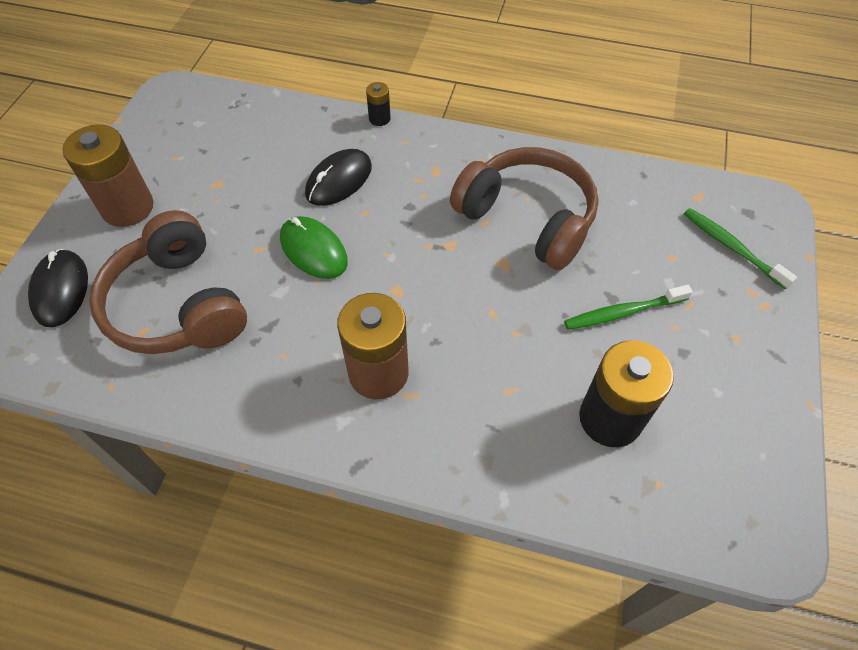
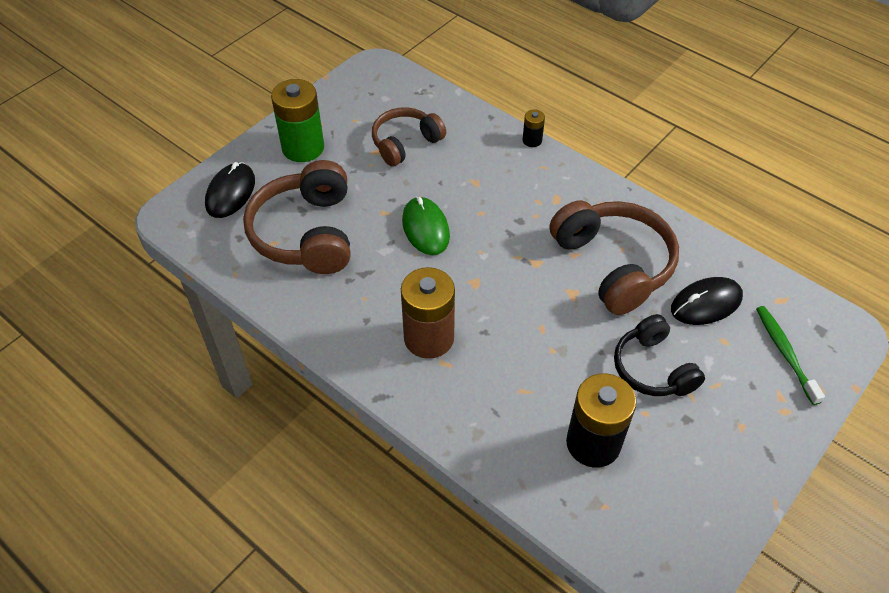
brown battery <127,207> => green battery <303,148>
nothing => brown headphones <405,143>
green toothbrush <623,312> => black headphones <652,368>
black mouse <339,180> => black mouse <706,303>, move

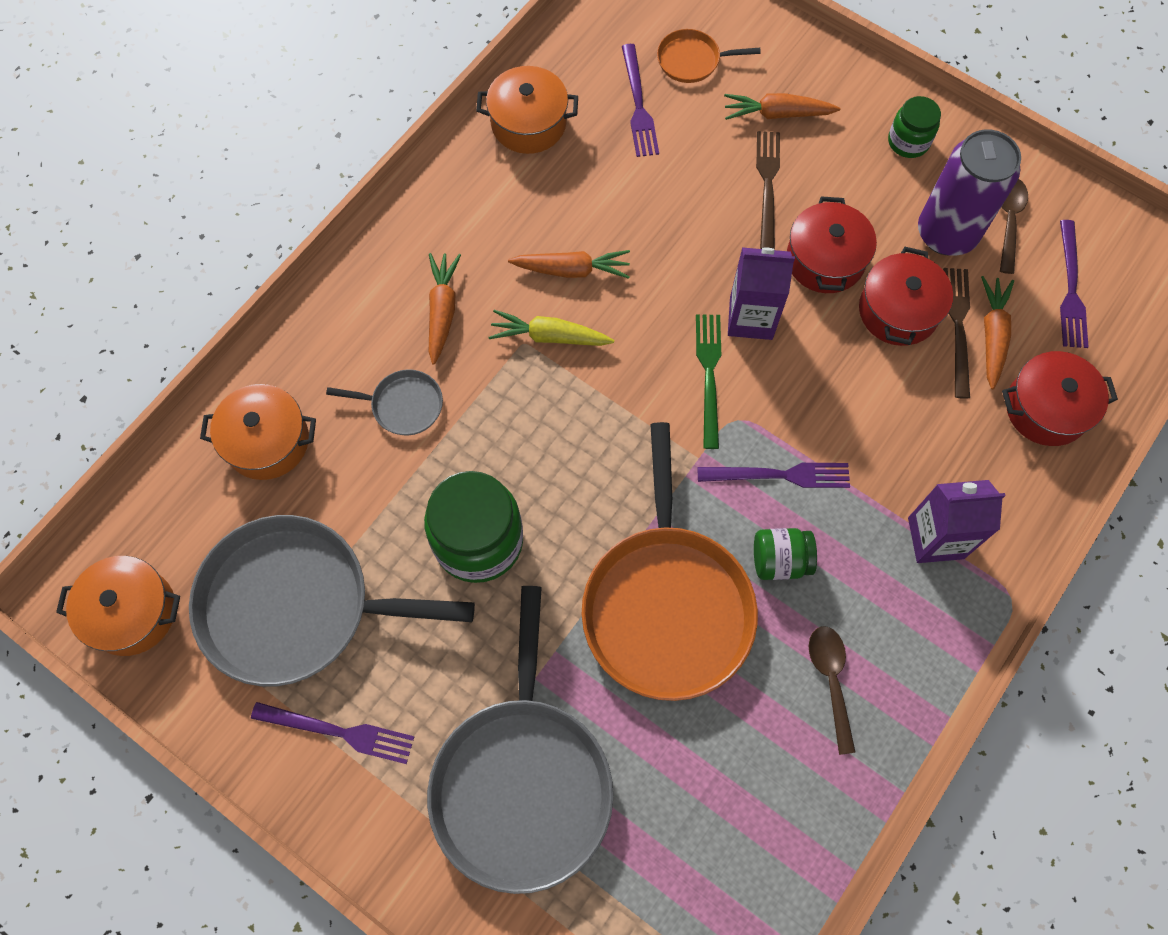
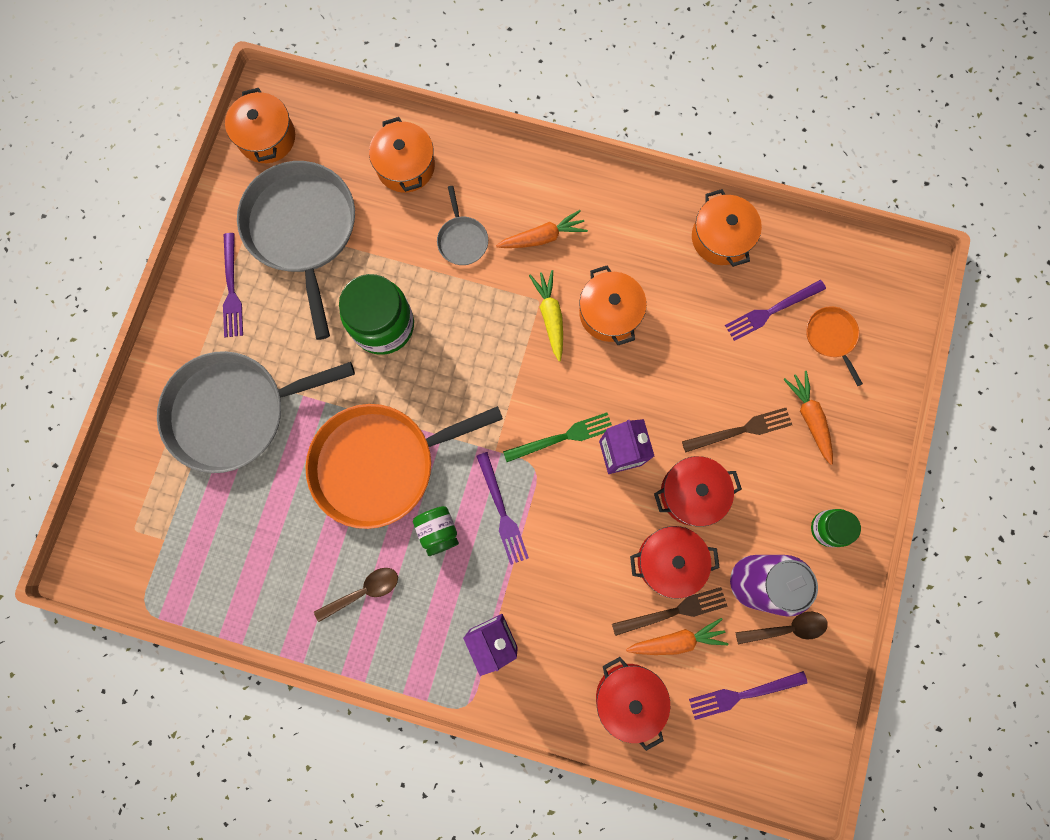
orange carrot <572,270> => orange pot <609,313>

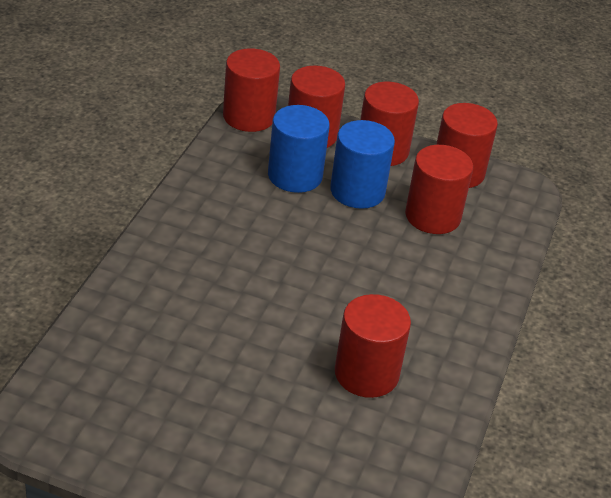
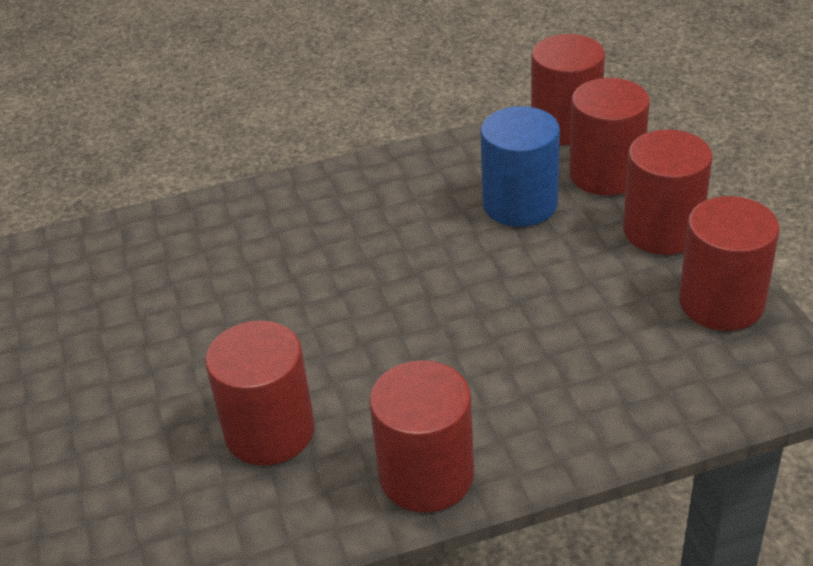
red cylinder <432,216> => red cylinder <426,475>, move
blue cylinder <357,191> => nothing

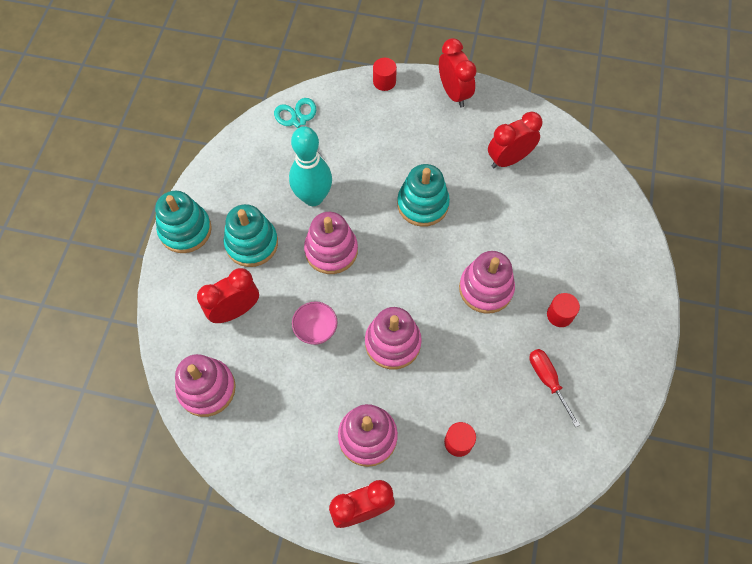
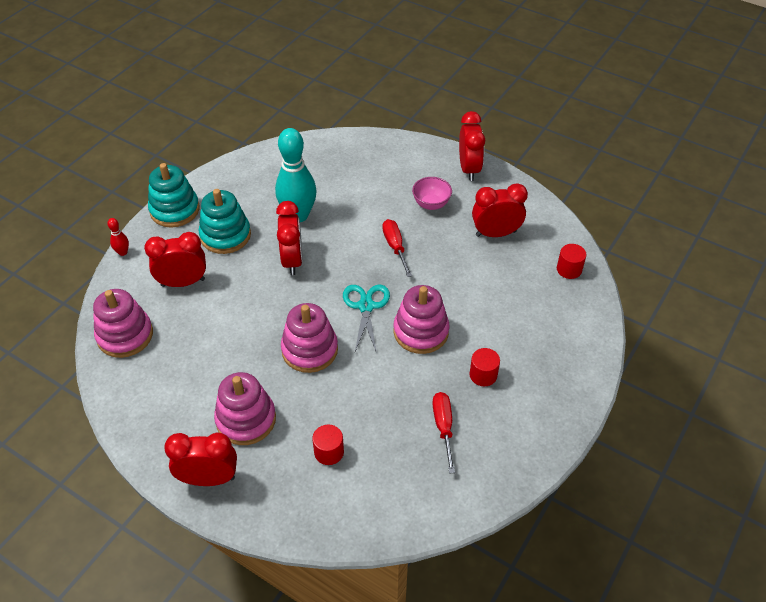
nothing => red bowling pin <123,252>
pink stacking toy <331,250> => red clock <292,260>
turquoise scissors <299,121> => turquoise scissors <366,306>, move
turquoise stacking toy <422,204> => red screwdriver <395,247>
pink bowl <316,330> => pink bowl <431,204>, move
red cylinder <384,81> => red cylinder <569,269>, move

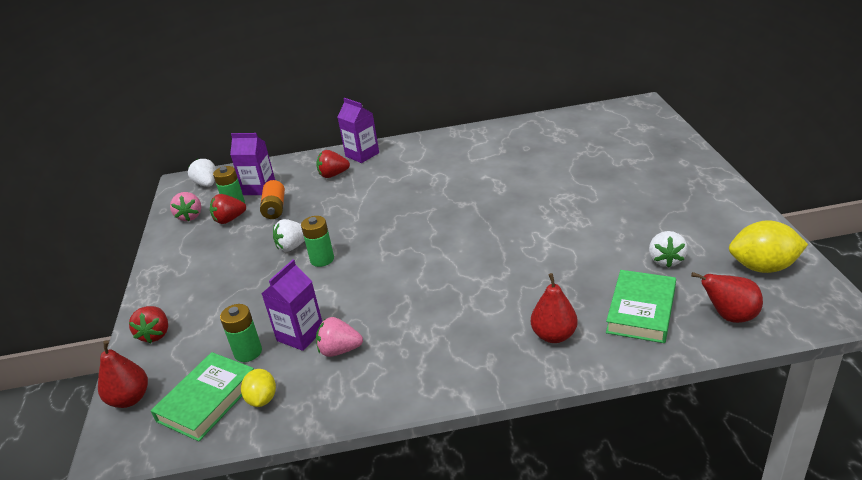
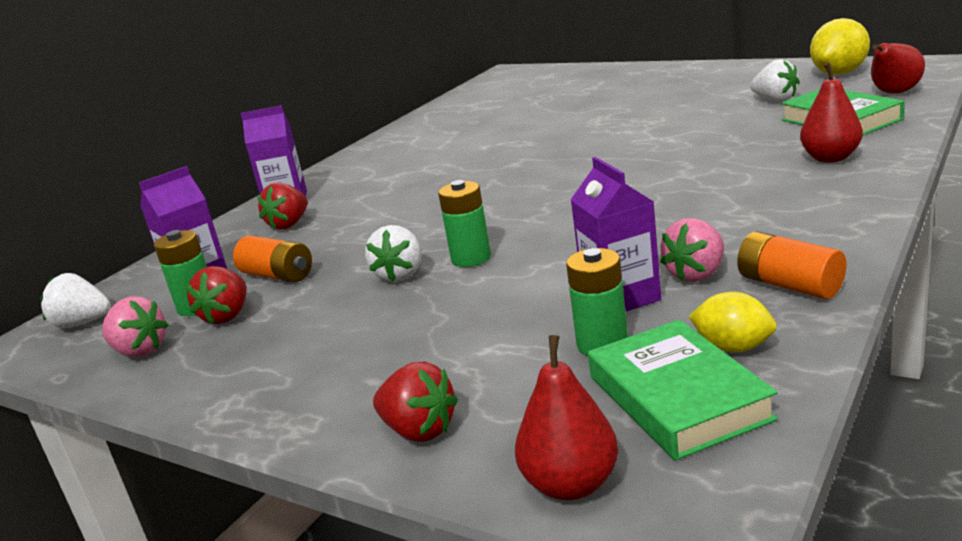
nothing => orange battery <789,285>

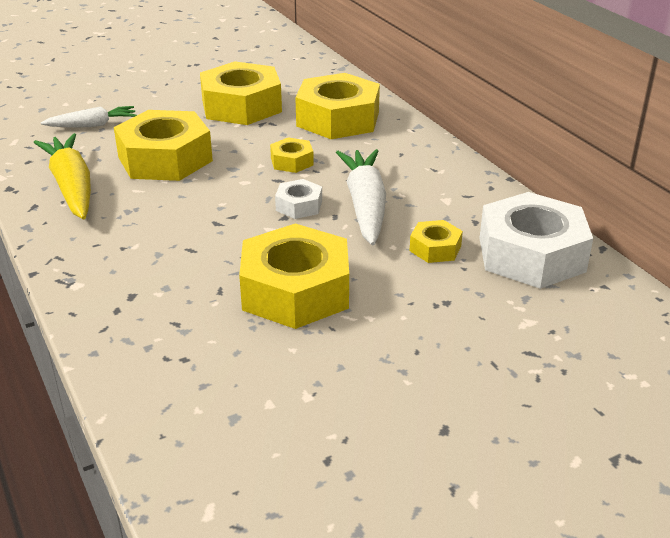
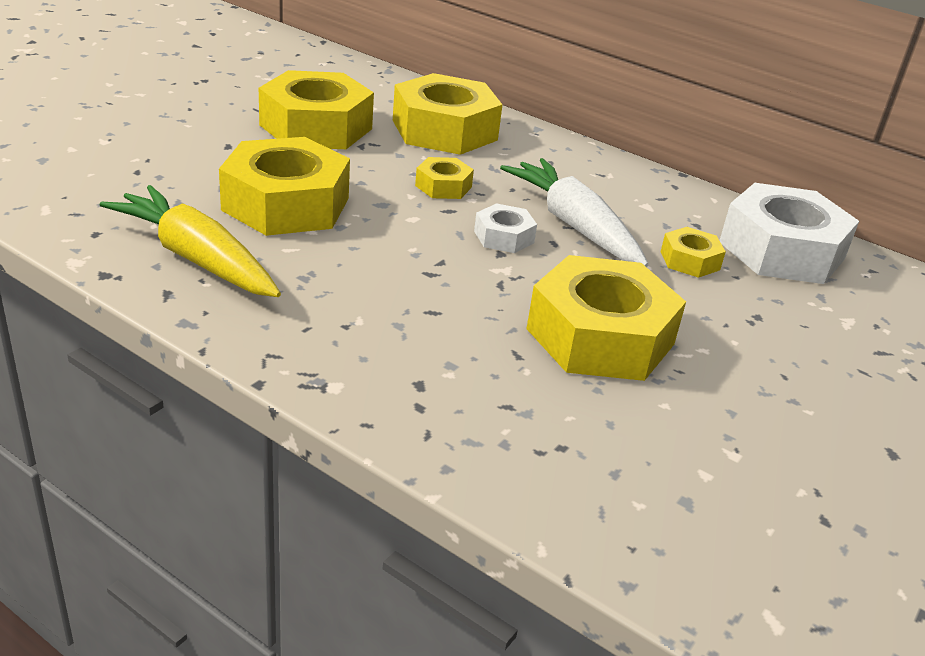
white carrot <93,125> => nothing

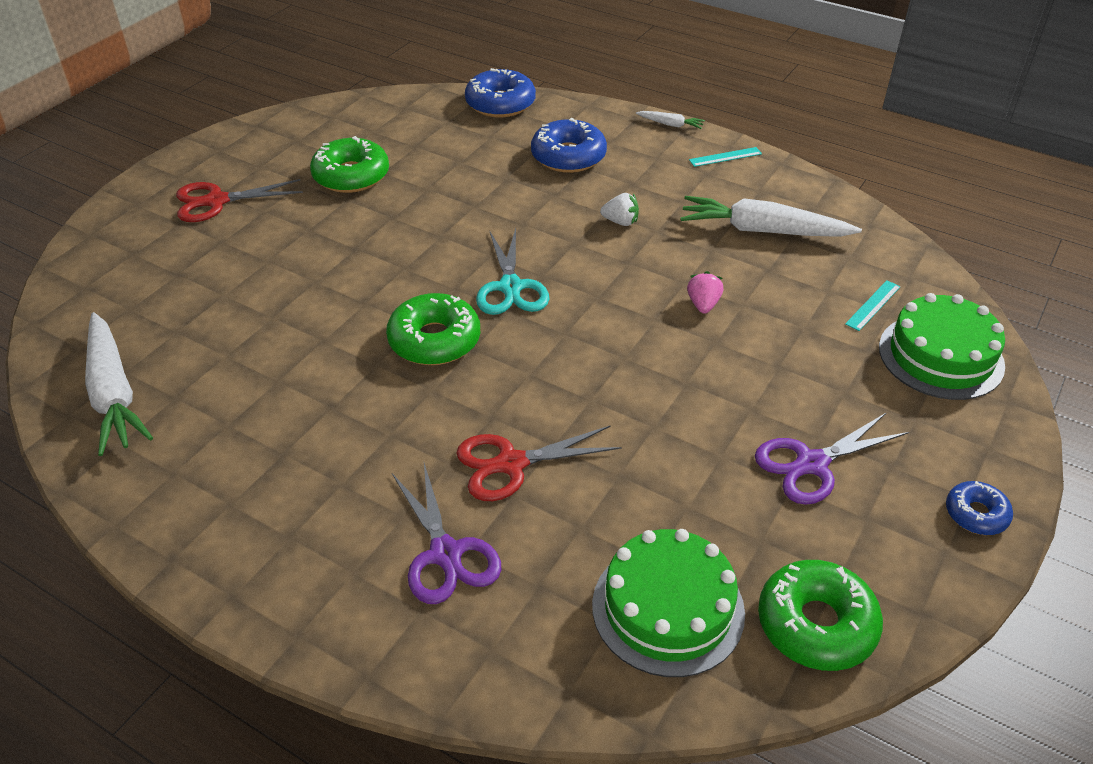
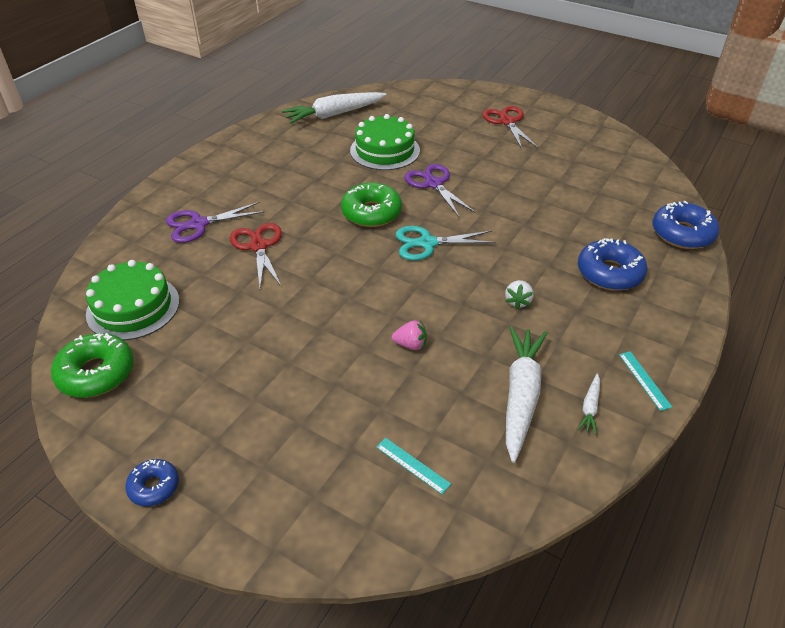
green cake <941,356> => green cake <385,150>, move
purple scissors <812,464> => purple scissors <433,184>, move
white carrot <670,124> => white carrot <590,407>, move
green donut <351,176> => nothing

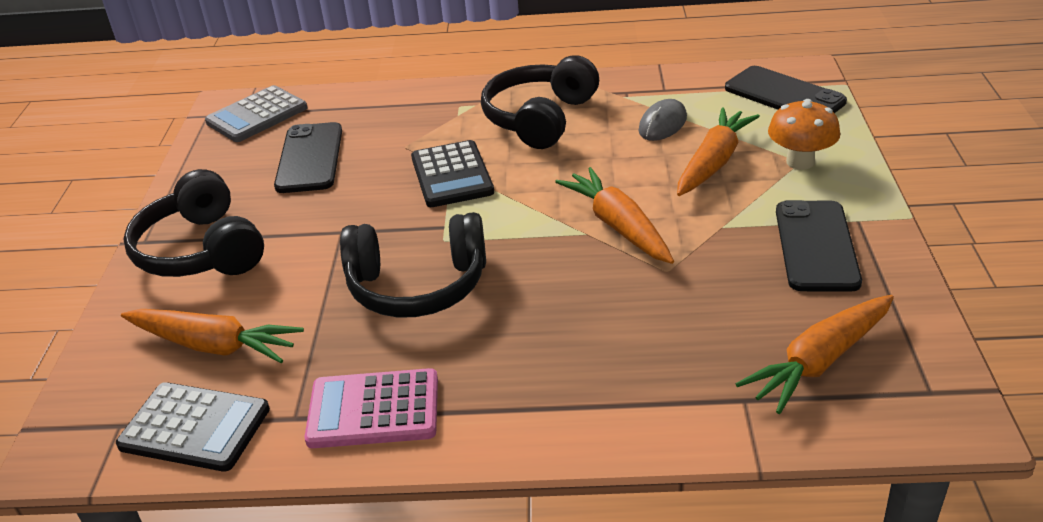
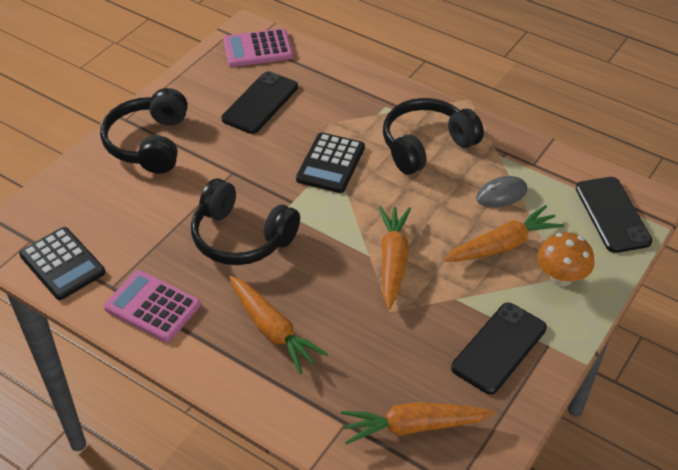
grey calculator <257,115> => pink calculator <257,49>
orange carrot <214,345> => orange carrot <272,330>, move

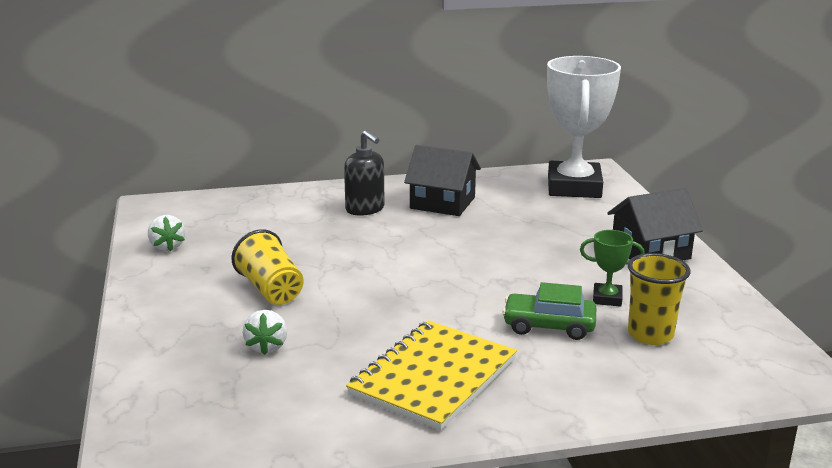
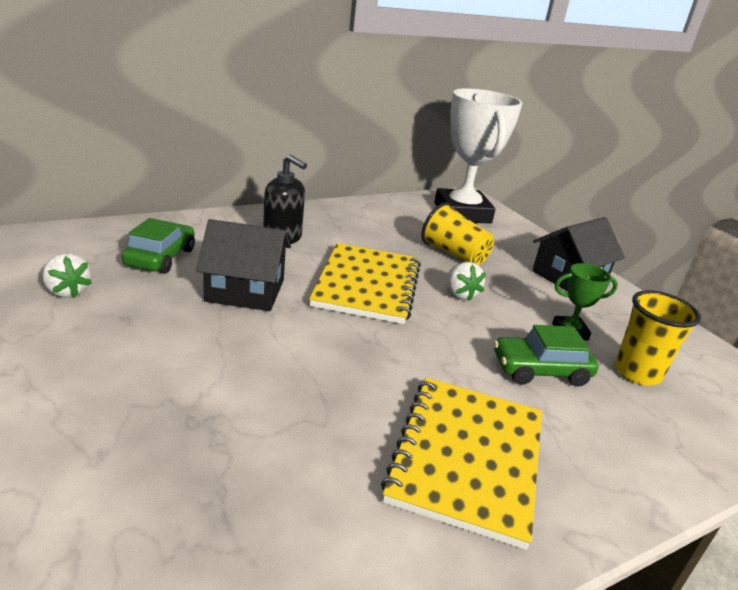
nothing => green car <160,257>
black house <442,203> => black house <245,290>, move
nothing => yellow notebook <367,285>
yellow cup <271,290> => yellow cup <454,254>, move
white strawberry <266,347> => white strawberry <460,294>, move

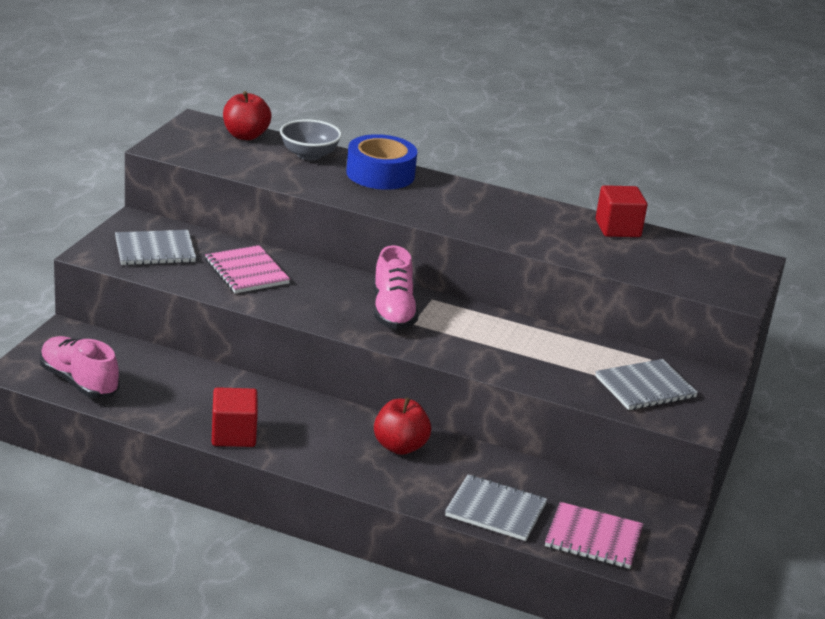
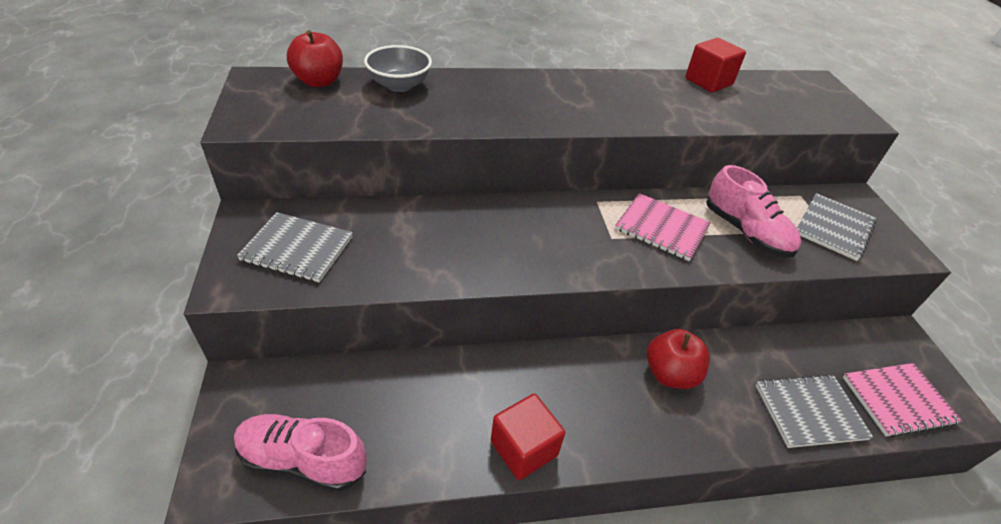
grey notebook <155,250> => grey notebook <297,249>, 60 degrees clockwise
pink notebook <247,272> => pink notebook <661,228>, move
pink shoe <393,311> => pink shoe <746,232>, move
blue tape <380,174> => nothing

